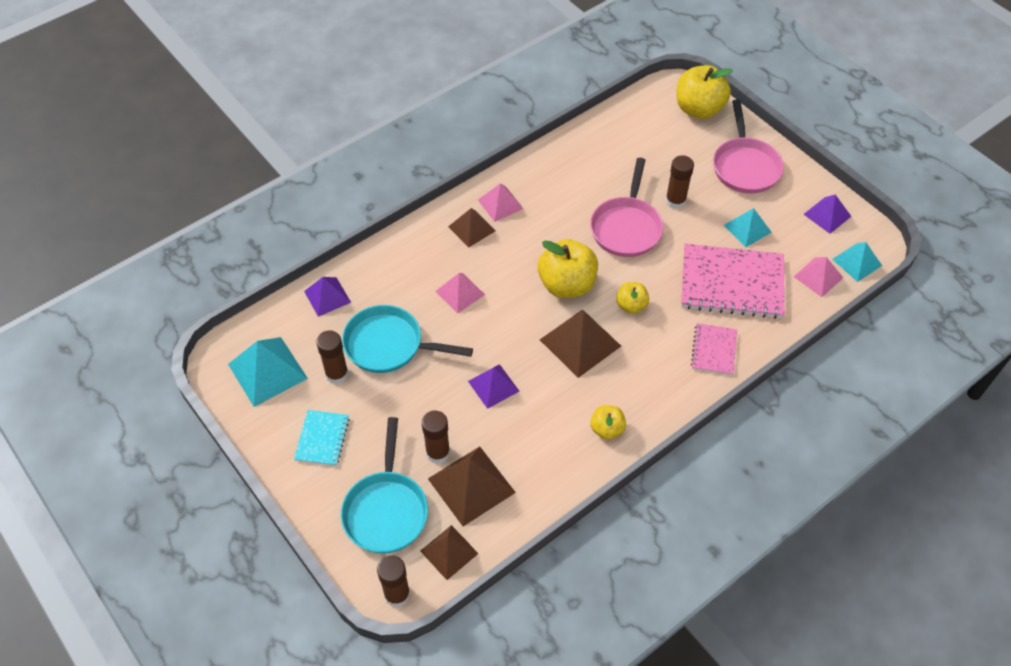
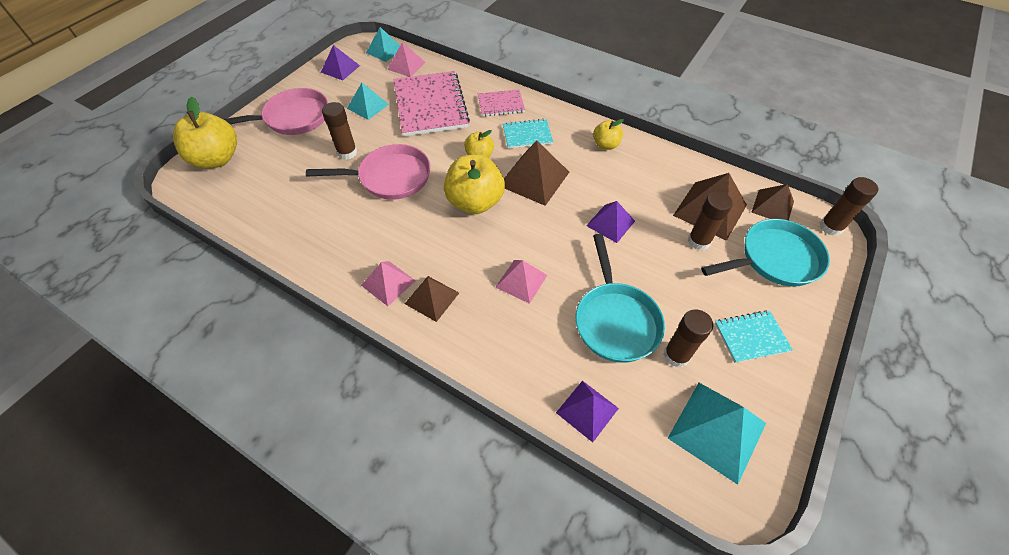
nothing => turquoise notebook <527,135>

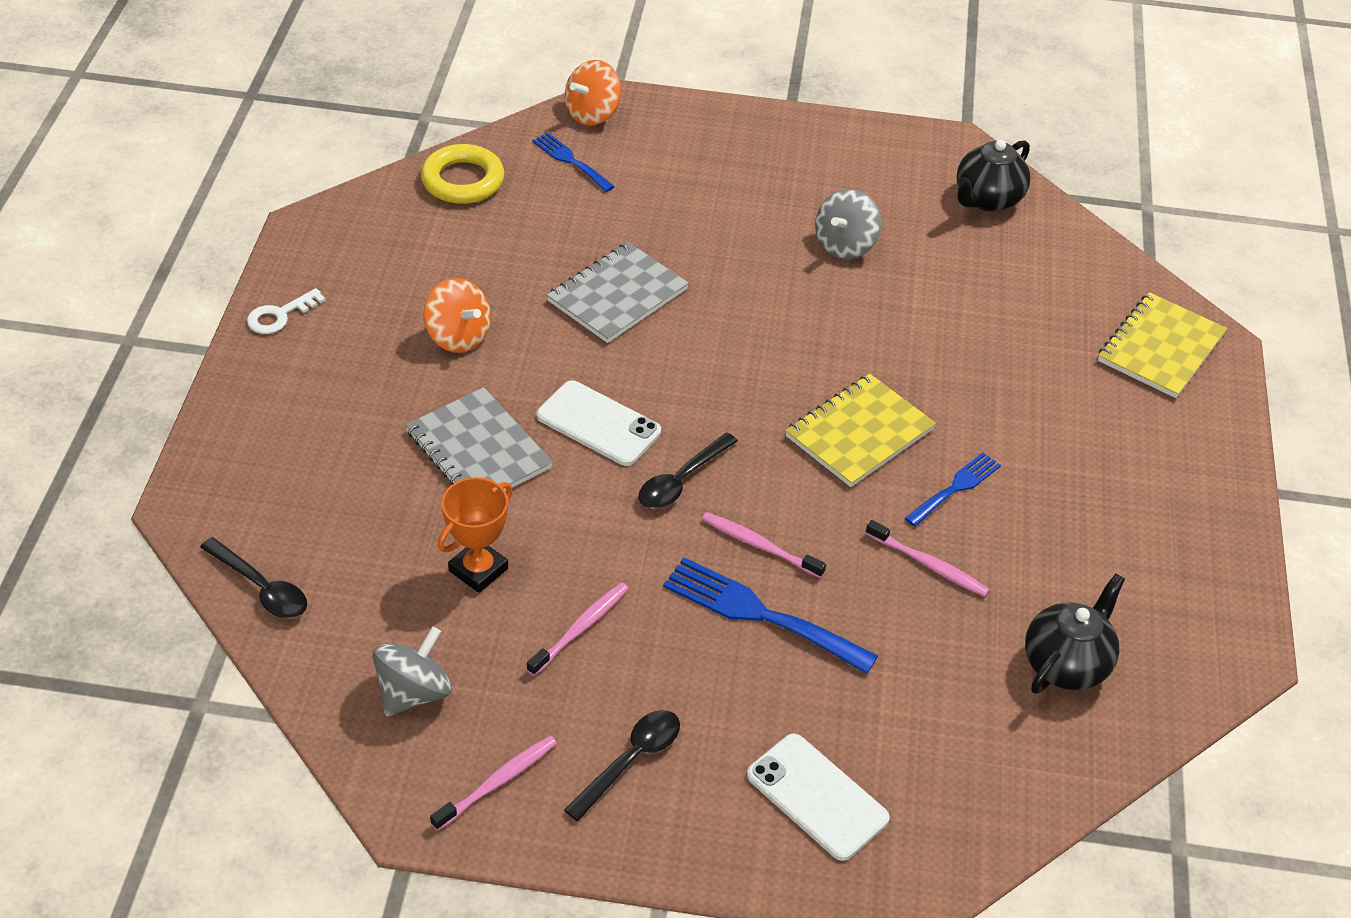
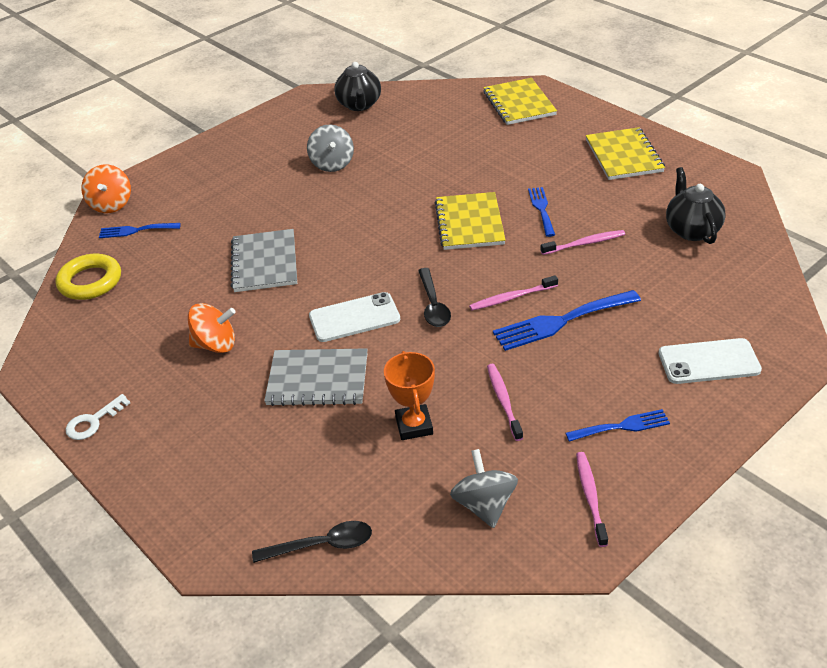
white key <279,316> => white key <93,422>, 45 degrees clockwise
black spoon <631,760> => blue fork <622,426>
nothing => yellow notebook <624,156>

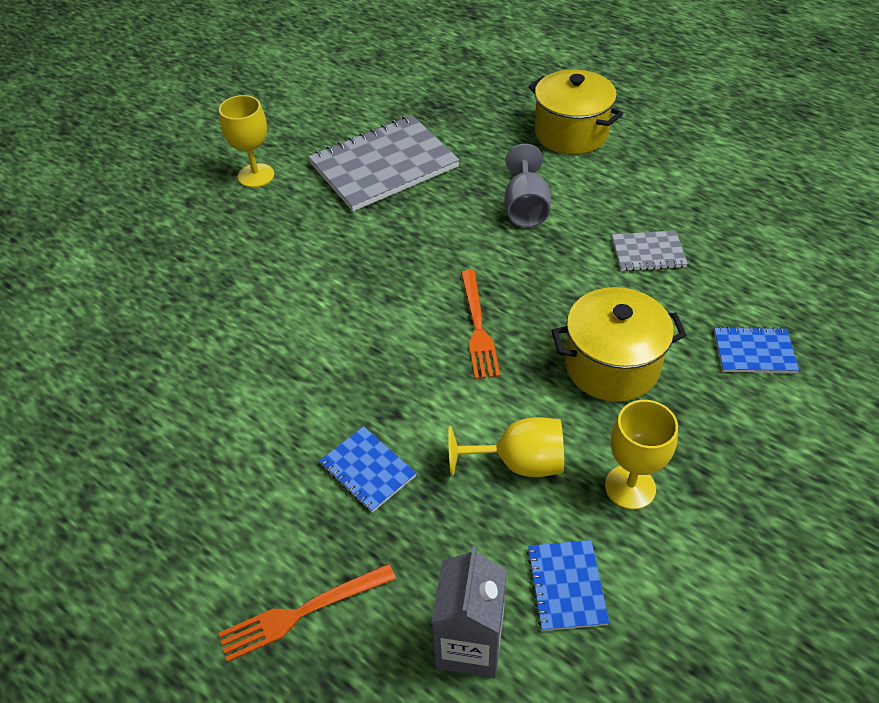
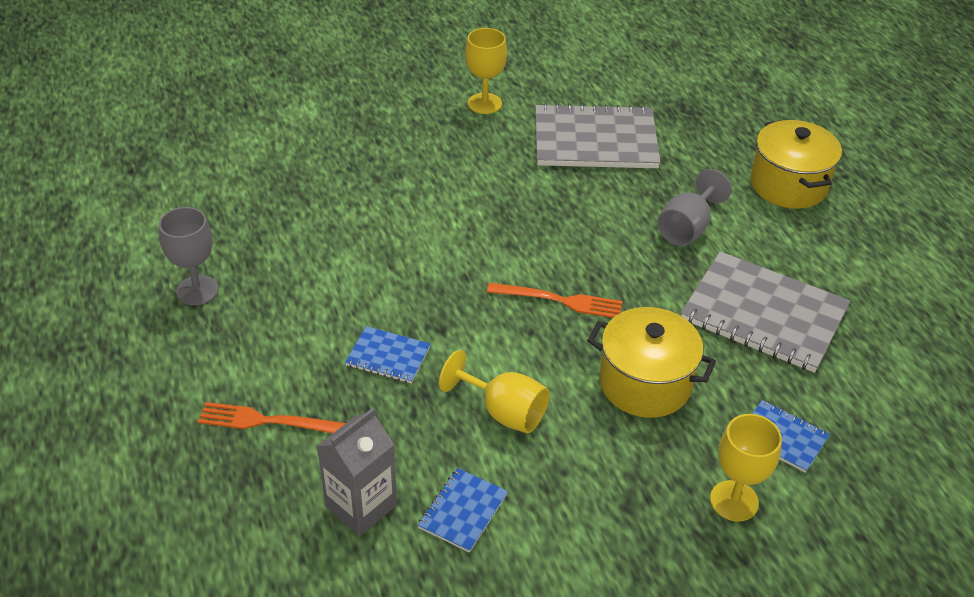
nothing => grey goblet <197,290>
blue notebook <367,470> => blue notebook <388,356>, 60 degrees counterclockwise
orange fork <478,328> => orange fork <560,301>, 105 degrees counterclockwise
grey notebook <648,253> => grey notebook <763,314>, x2.07
yellow goblet <630,487> => yellow goblet <734,501>, move

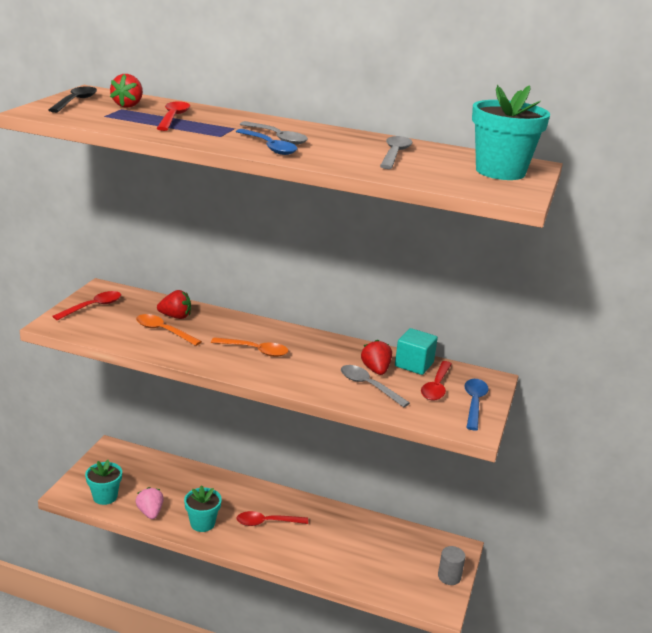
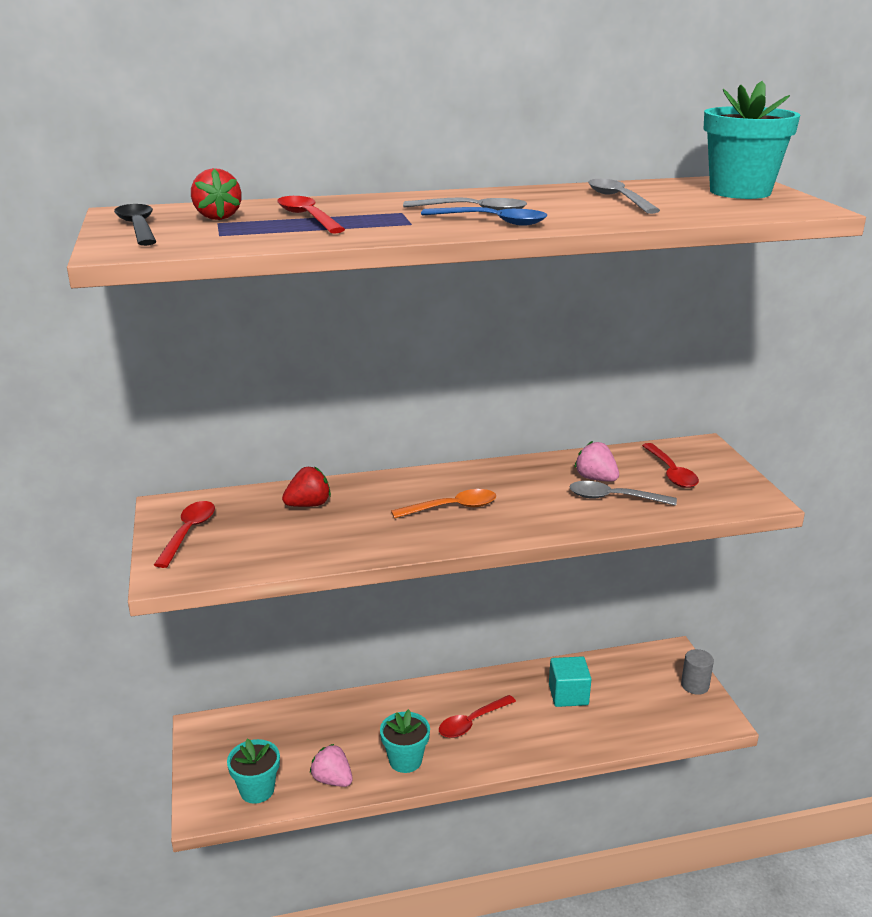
turquoise cube <414,364> => turquoise cube <568,695>, move
red strawberry <376,370> => pink strawberry <596,479>
orange spoon <163,331> => nothing
blue spoon <474,403> => nothing

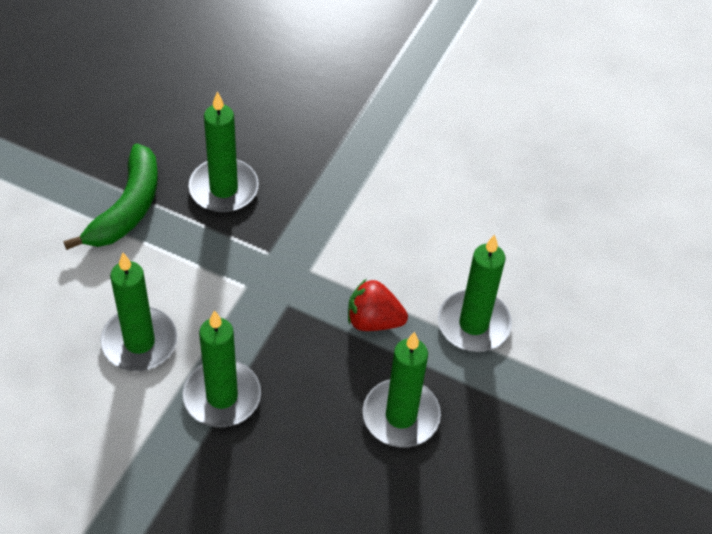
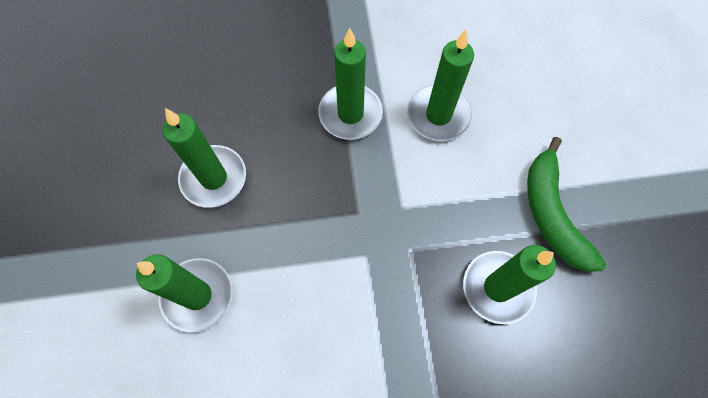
red strawberry <373,320> => nothing

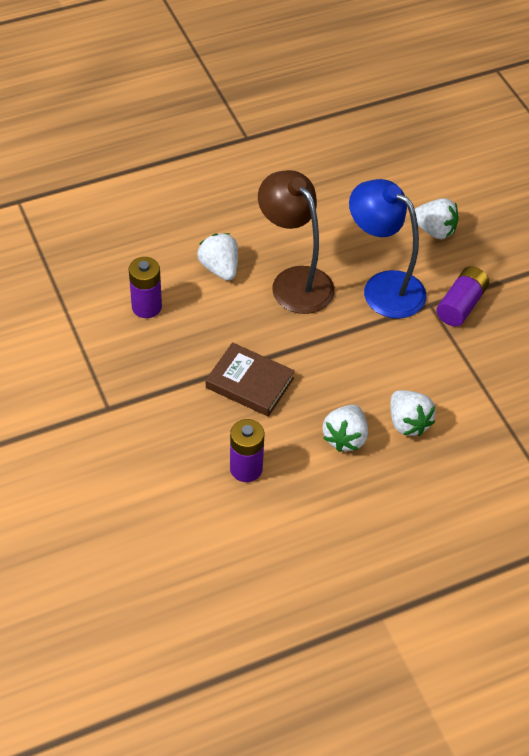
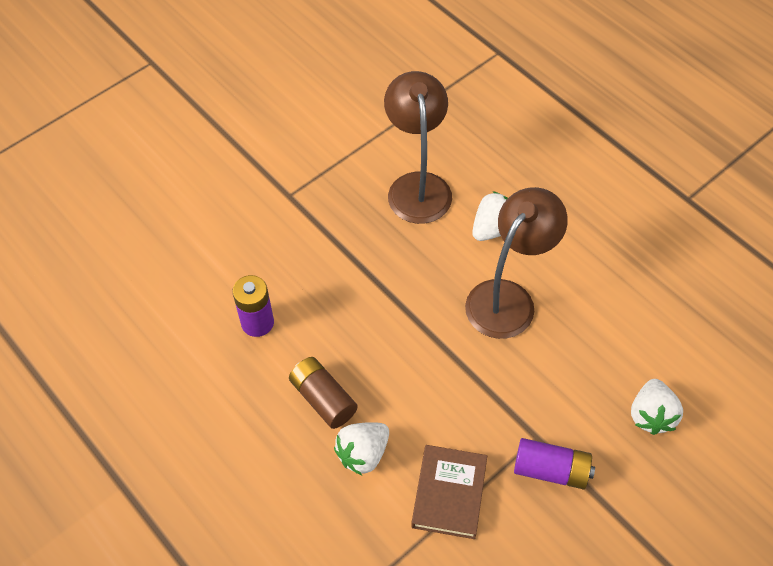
white strawberry <345,438> => brown battery <323,399>
purple battery <146,307> => brown lamp <417,186>
brown book <249,383> => brown book <449,494>, move
blue lamp <383,287> => nothing

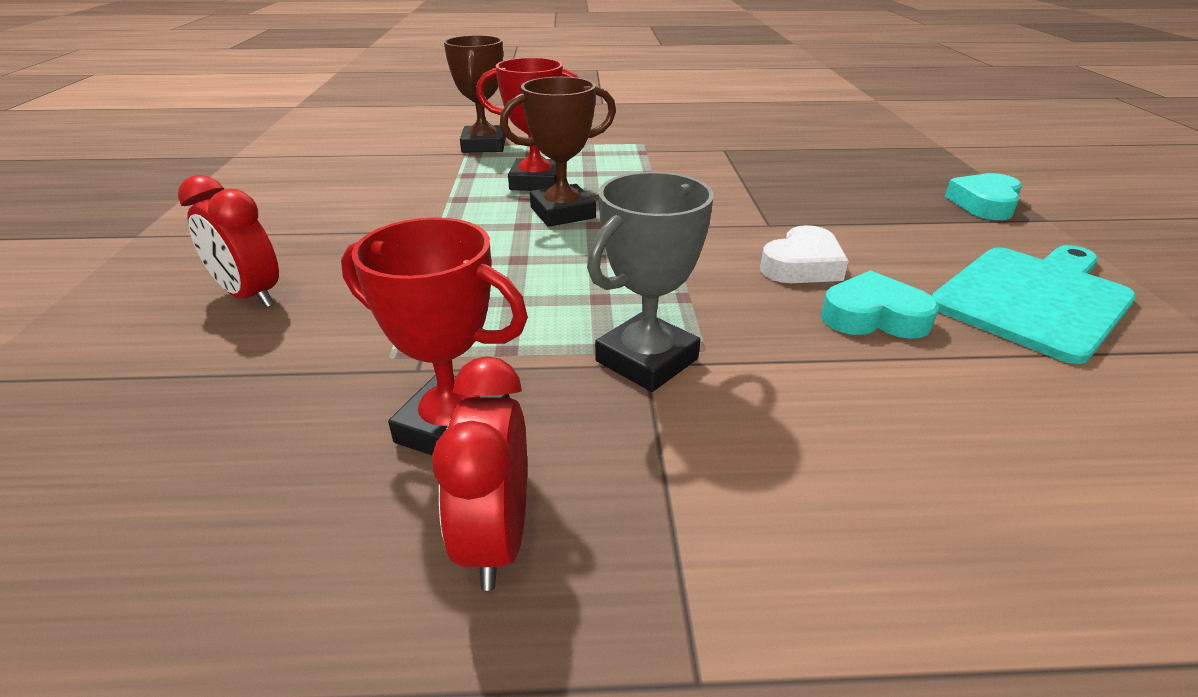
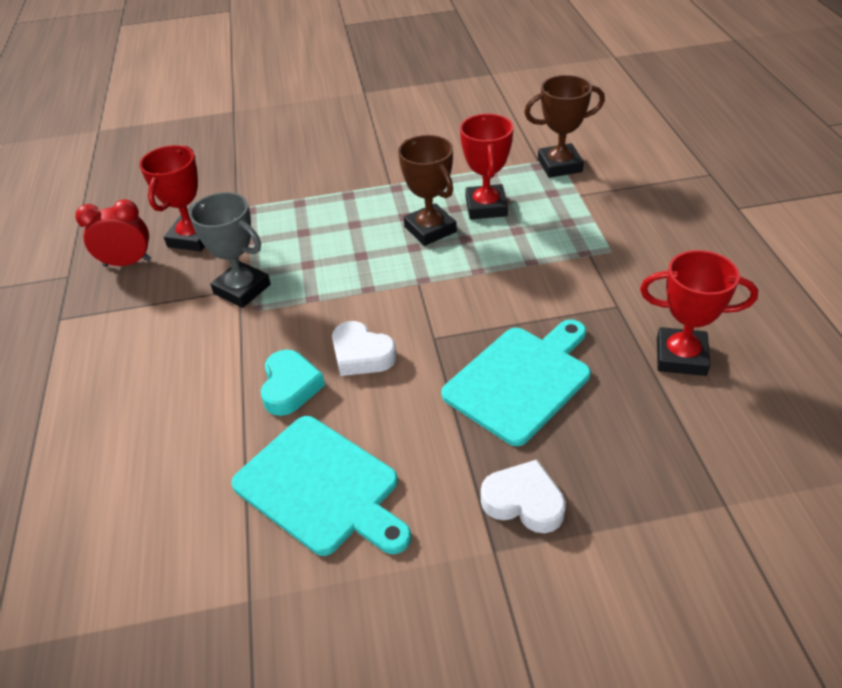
nothing => turquoise cutting board <521,380>
turquoise heart <984,204> => white heart <524,502>
nothing => red trophy <681,356>
red clock <250,296> => nothing

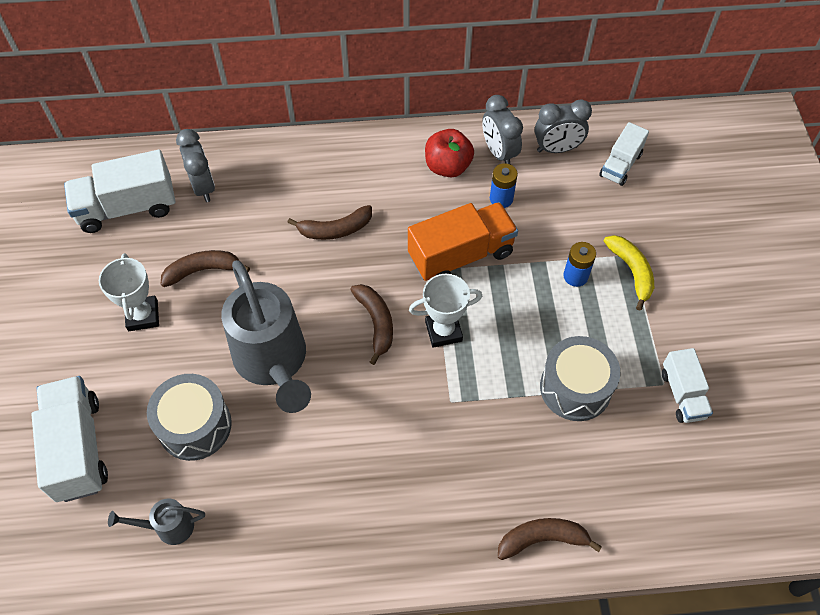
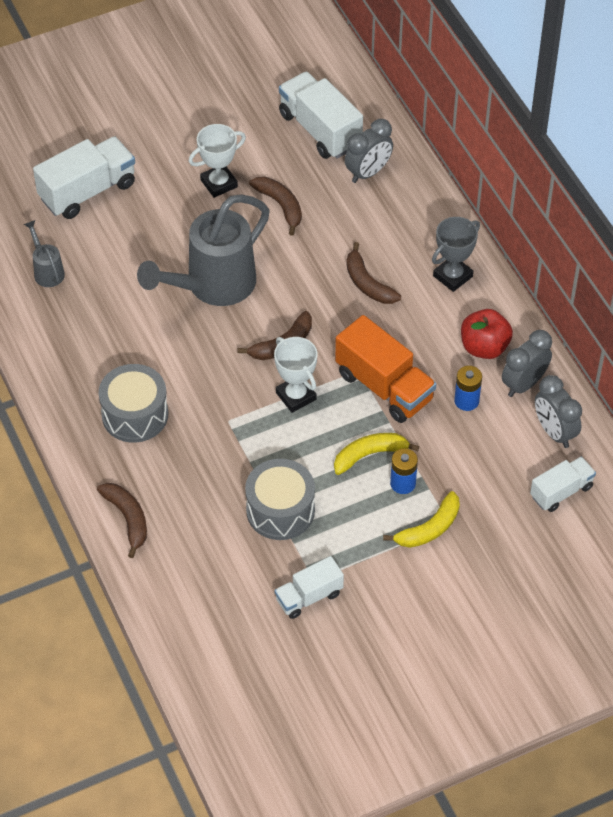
grey drum <195,426> => grey drum <135,415>, move
nothing => yellow banana <369,455>
nothing => grey trophy <452,276>
white truck <620,165> => white truck <561,492>, 135 degrees clockwise

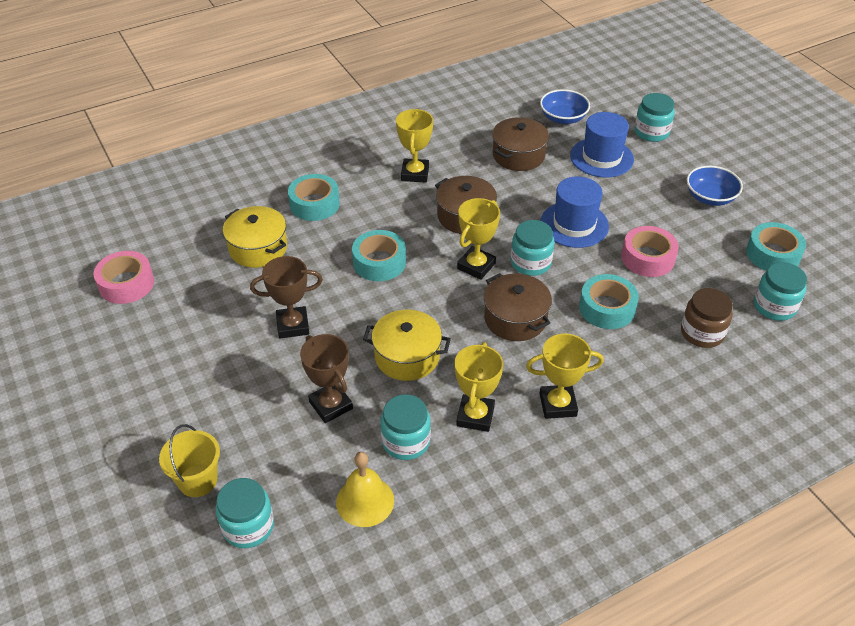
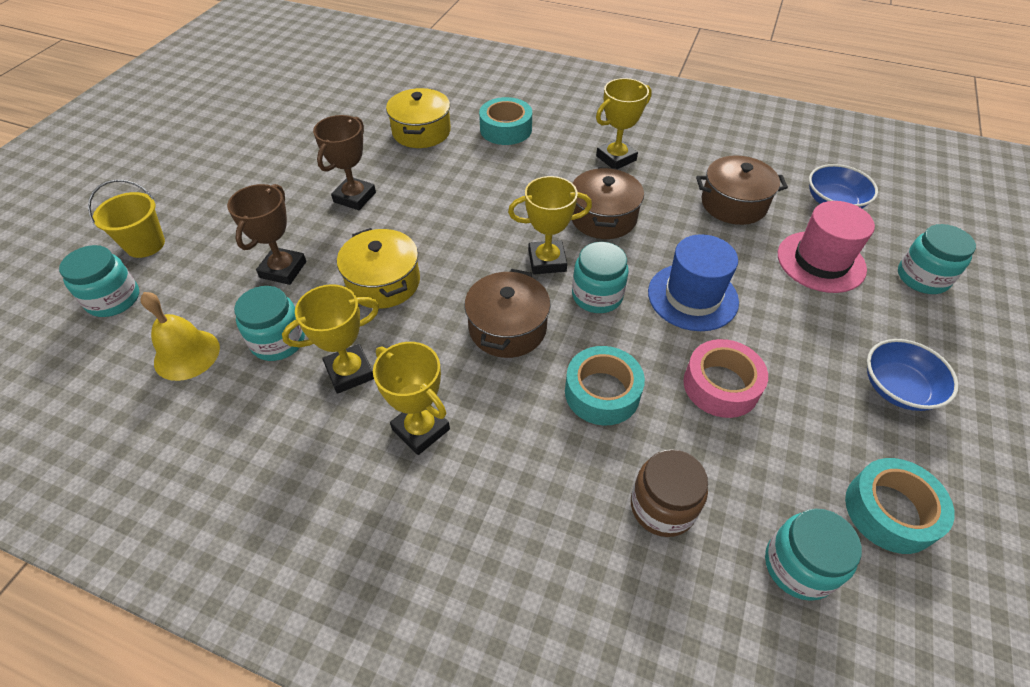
brown trophy <293,325> => brown trophy <354,197>, 75 degrees clockwise
blue hat <601,157> => pink hat <821,261>
pink tape <126,284> => nothing
turquoise tape <379,262> => nothing

